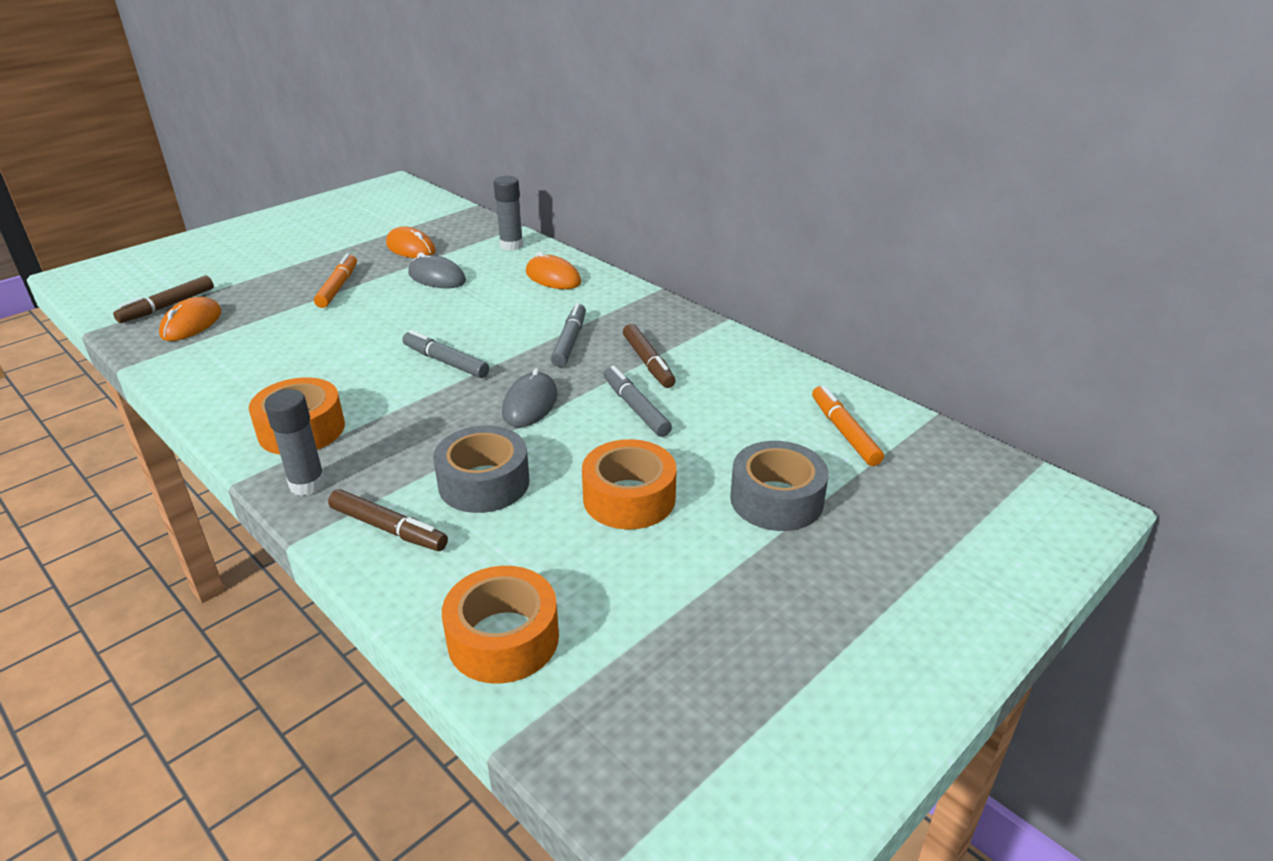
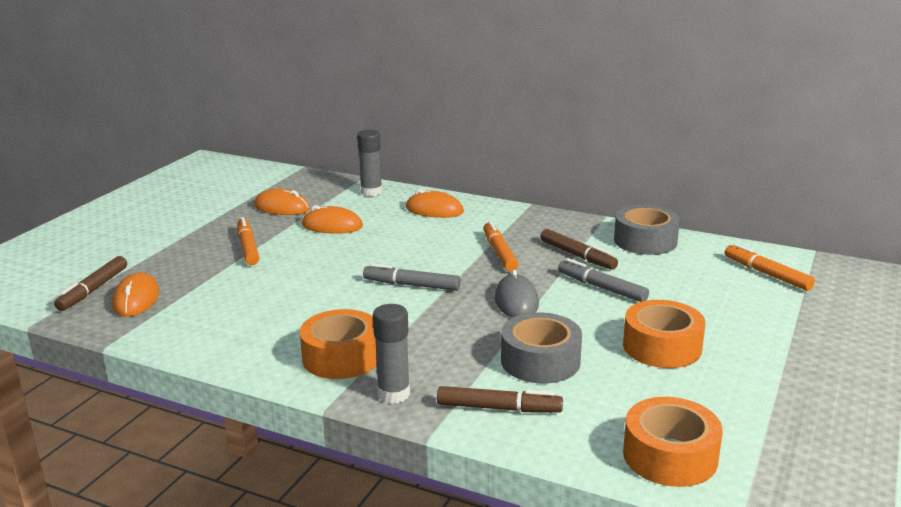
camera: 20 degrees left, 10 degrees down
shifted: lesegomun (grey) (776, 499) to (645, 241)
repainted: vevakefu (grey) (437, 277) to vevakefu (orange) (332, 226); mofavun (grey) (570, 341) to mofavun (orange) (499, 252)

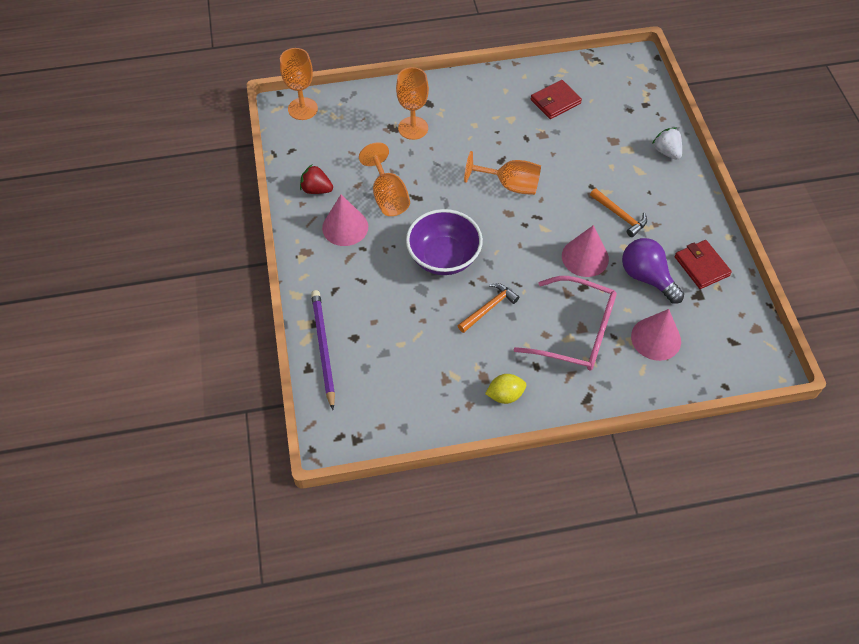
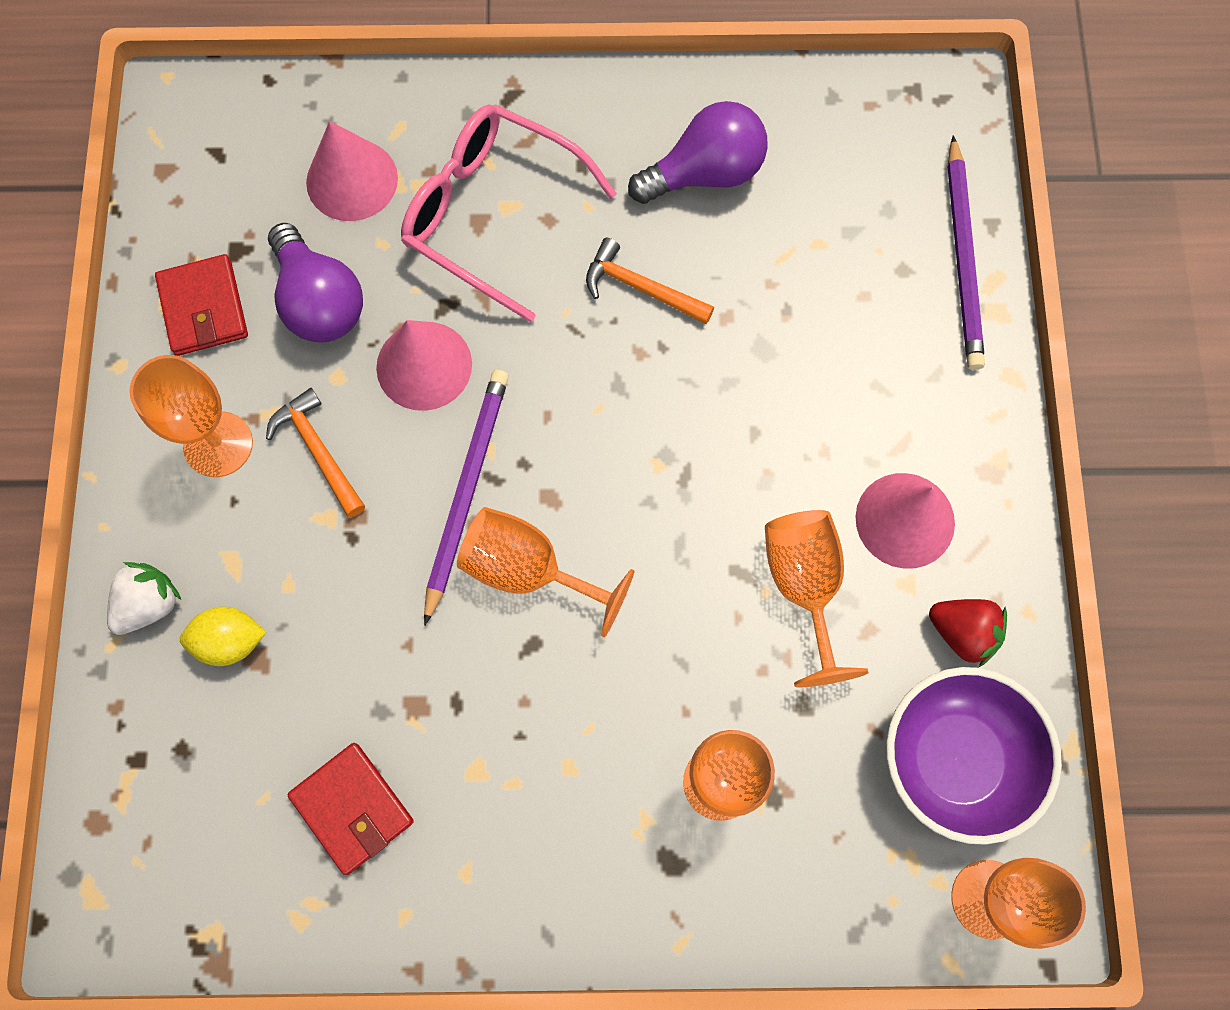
camera: 170 degrees left, 15 degrees up
new: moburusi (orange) (218, 444); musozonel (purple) (466, 491); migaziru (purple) (705, 173)
shifted: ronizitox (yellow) (505, 395) to (230, 641); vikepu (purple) (443, 257) to (955, 759)
rotated: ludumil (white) (666, 152) = (149, 604) 120 degrees counterclockwise; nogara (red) (555, 102) = (352, 808) 75 degrees clockwise; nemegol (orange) (489, 308) = (641, 287) 60 degrees clockwise

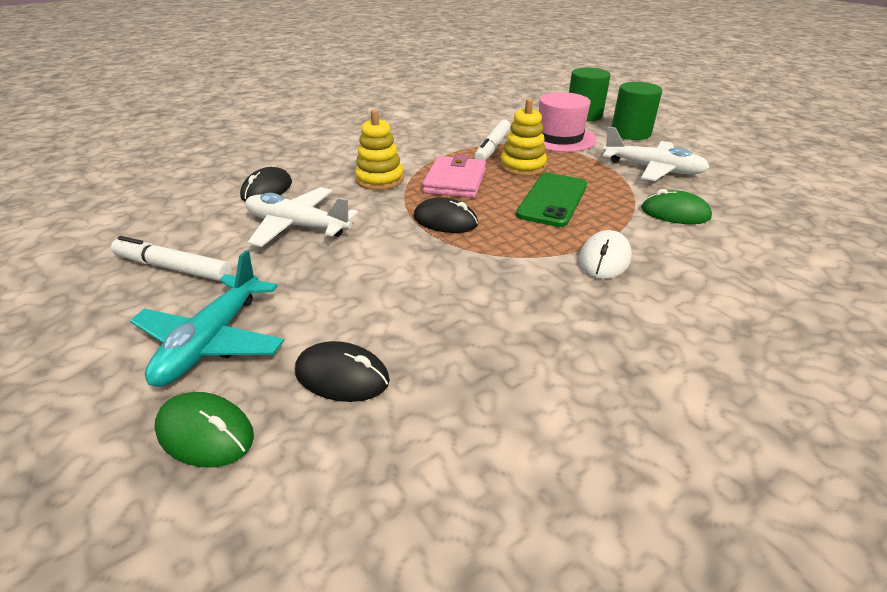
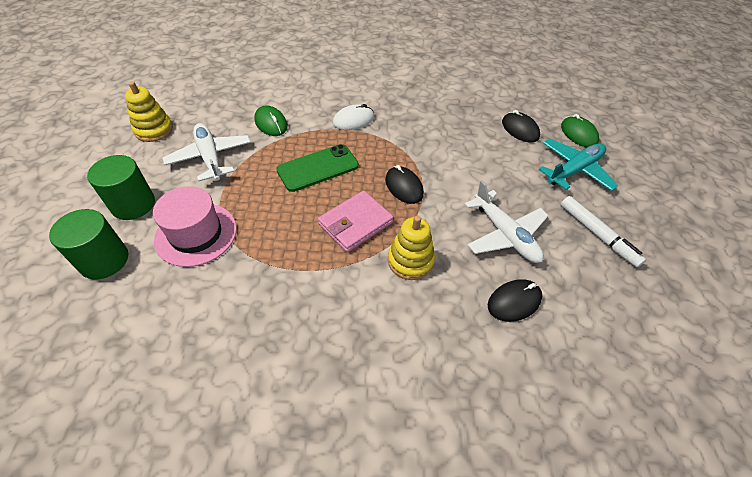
camera: 145 degrees left, 15 degrees up
gone: mofavun (white) (492, 147)
shifted: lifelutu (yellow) (522, 166) to (154, 130)

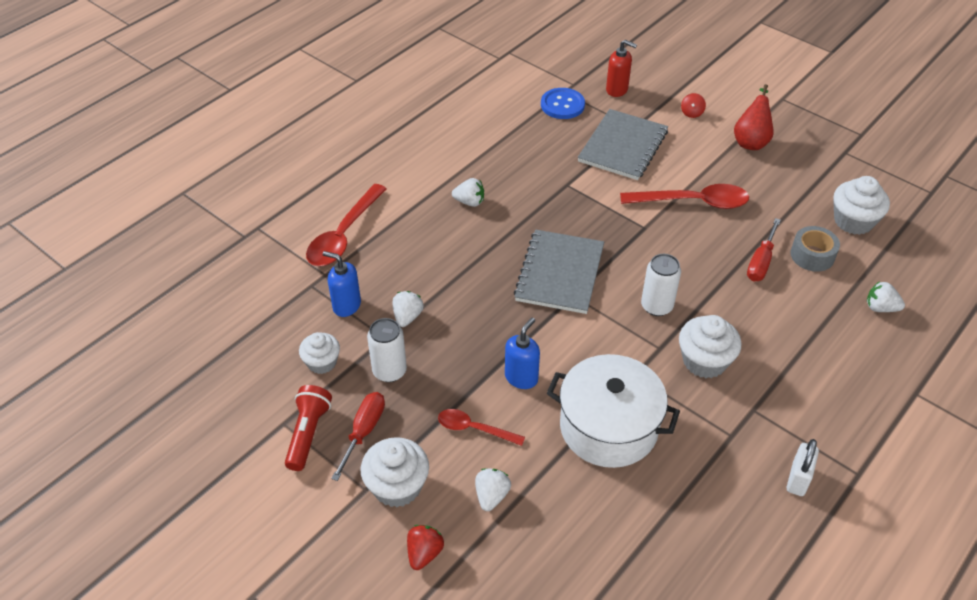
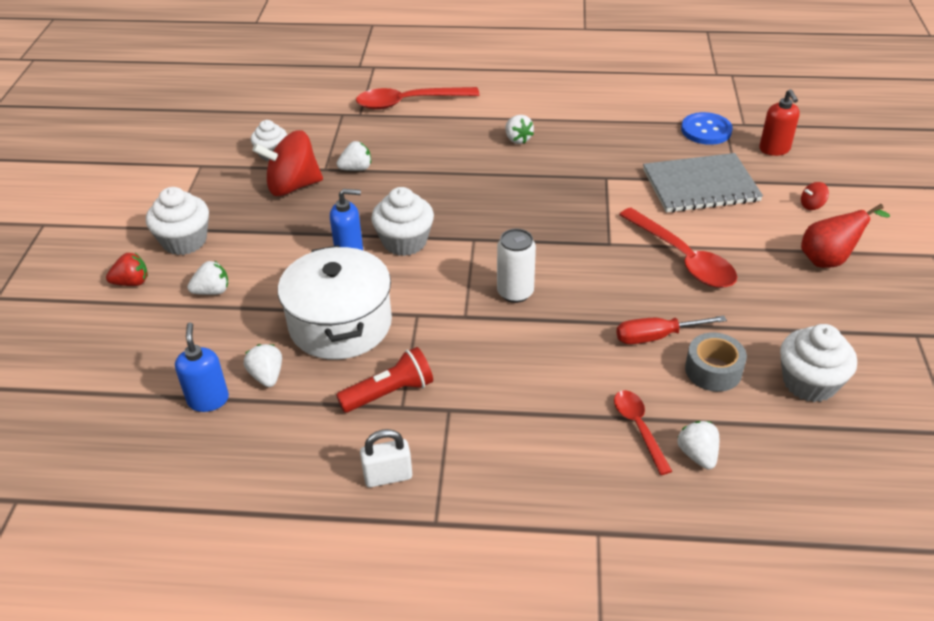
camera: 55 degrees right, 5 degrees down
gone: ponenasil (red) (363, 432); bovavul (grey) (559, 273)
new: ludumil (white) (267, 376)
shifted: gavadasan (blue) (346, 305) to (208, 400); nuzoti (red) (308, 433) to (389, 393); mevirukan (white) (704, 361) to (404, 242); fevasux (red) (474, 429) to (638, 428)
swapped: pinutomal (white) (389, 371) to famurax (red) (293, 186)

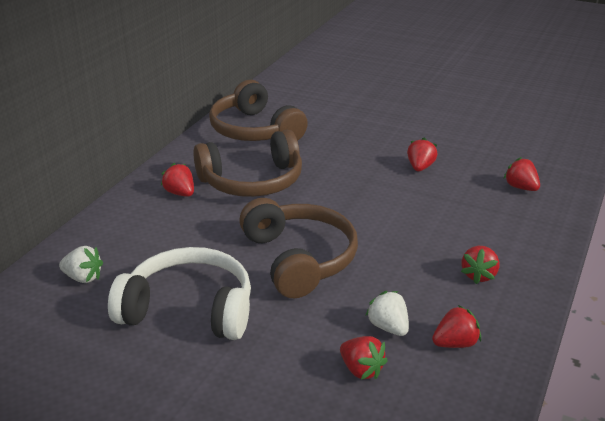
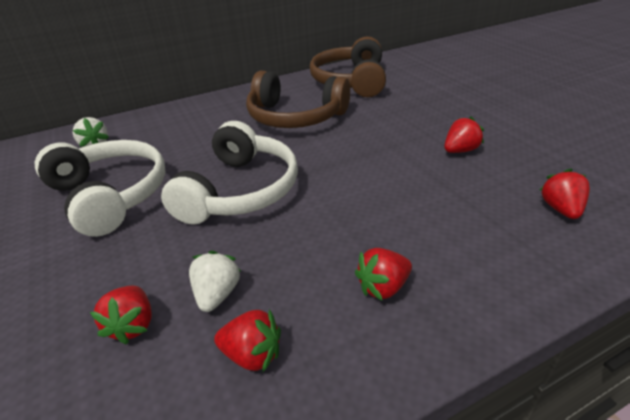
camera: 40 degrees right, 5 degrees up
gone: ludumil (red) (180, 193)
repainted: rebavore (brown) (299, 259) to rebavore (white) (239, 191)

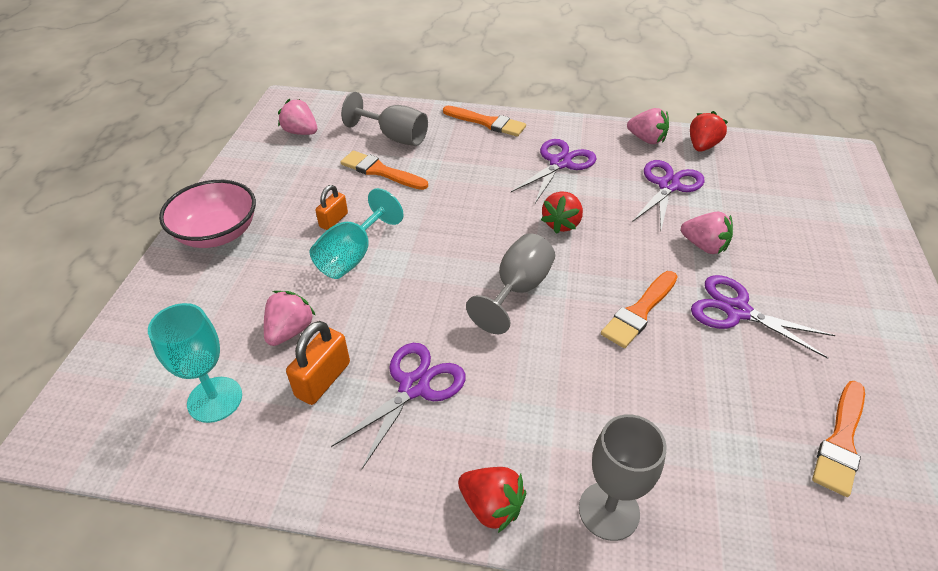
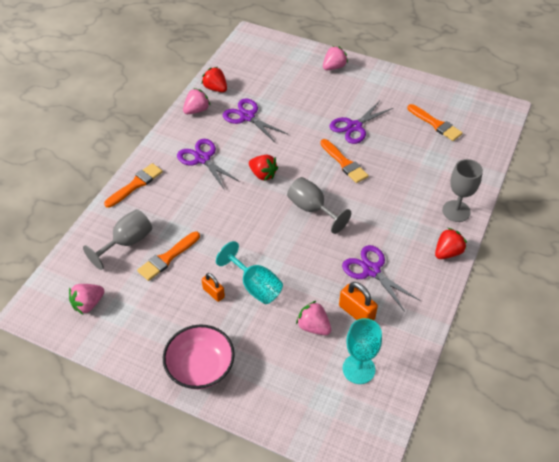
camera: 75 degrees left, 5 degrees up
shifted: ludumil (pink) (704, 246) to (334, 67)

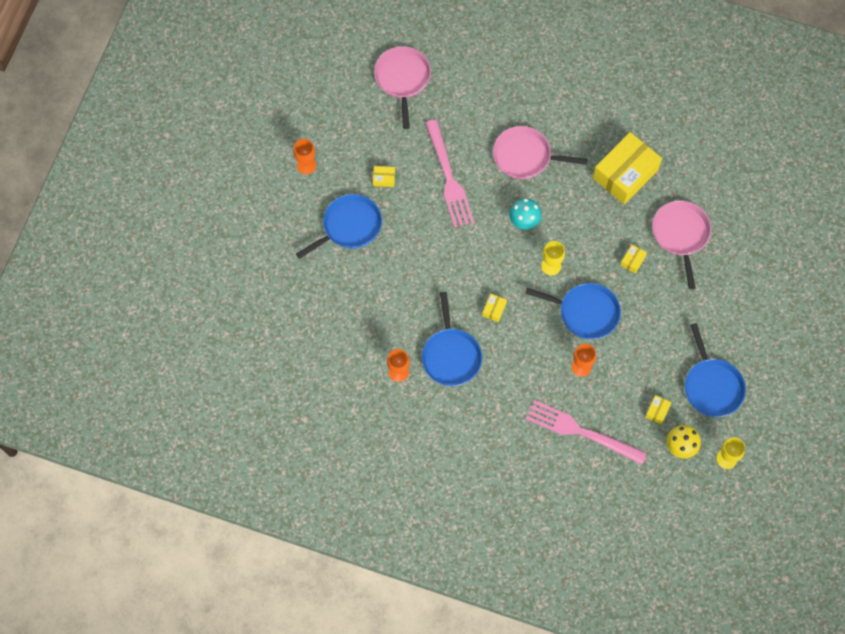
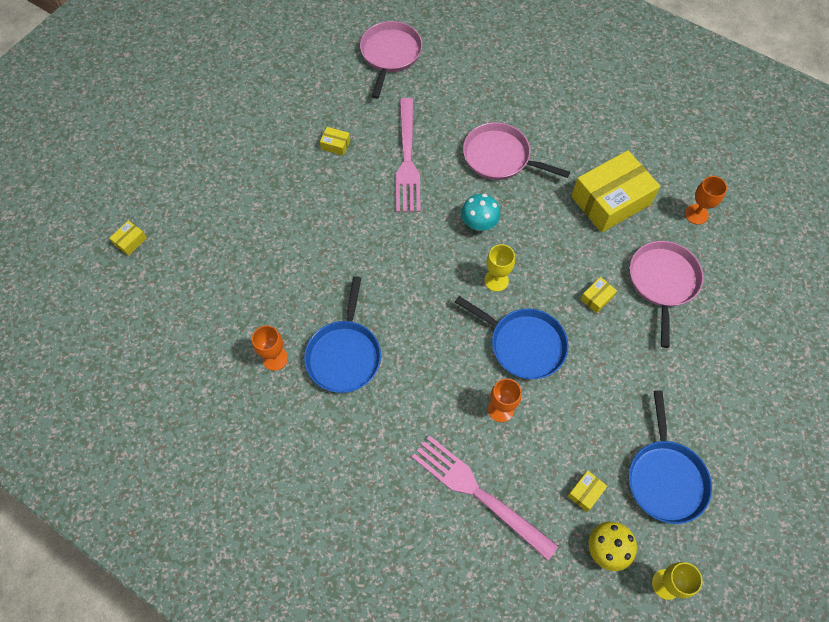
camera: 15 degrees right, 5 degrees down
gone: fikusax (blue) (349, 226)
shifted: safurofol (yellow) (494, 309) to (130, 241); moburusi (orange) (306, 165) to (696, 214)

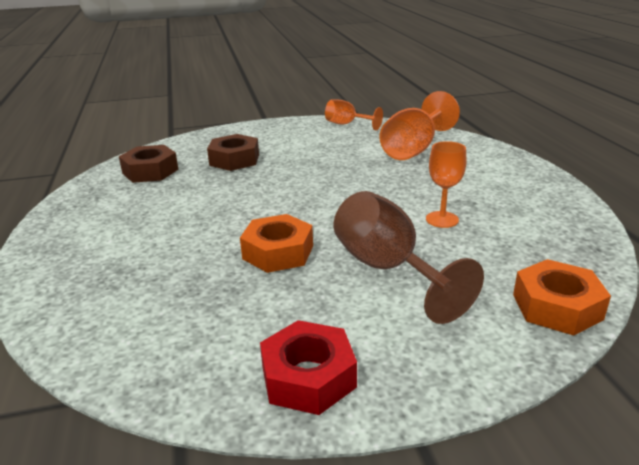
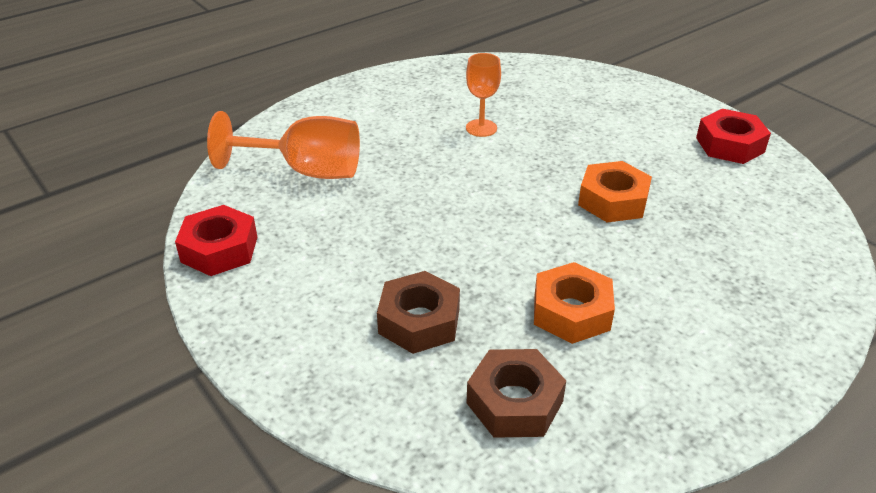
camera: 115 degrees left, 10 degrees up
gone: moburusi (brown) (387, 269)
shifted: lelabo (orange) (556, 307) to (571, 312)
swapped: moburusi (orange) (347, 124) to lelabo (red) (219, 249)

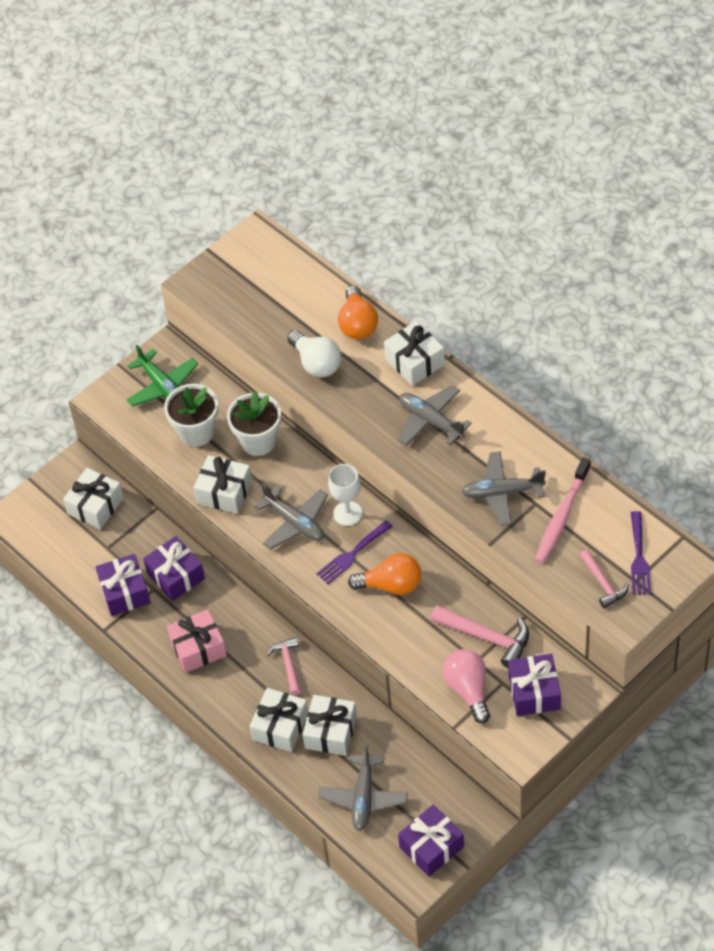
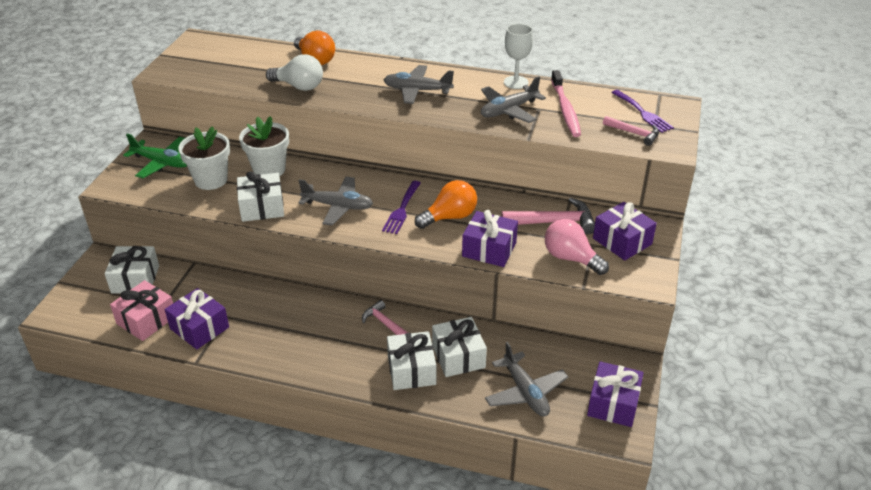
camera: 35 degrees left, 15 degrees down
gone: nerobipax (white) (414, 362)
shifted: nerobipax (pink) (198, 648) to (146, 320); nerobipax (purple) (176, 576) to (489, 249); moburusi (white) (347, 513) to (516, 82)

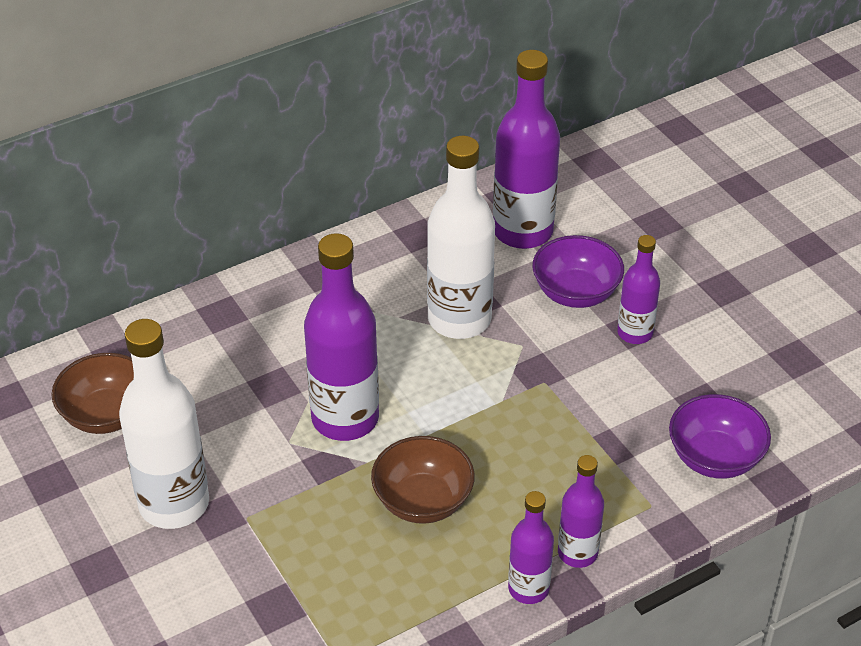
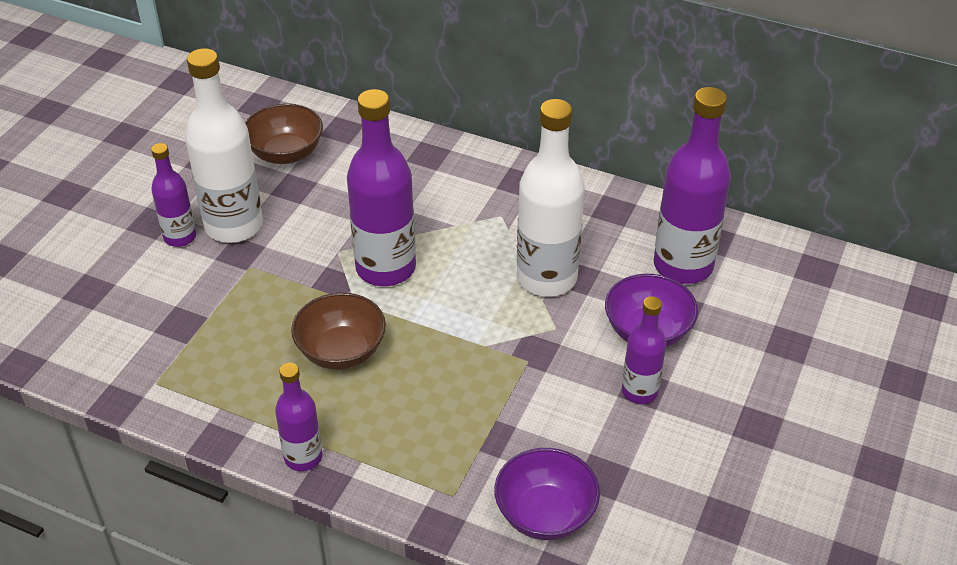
camera: 55 degrees right, 0 degrees up
shifted: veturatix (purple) (577, 553) to (180, 237)

